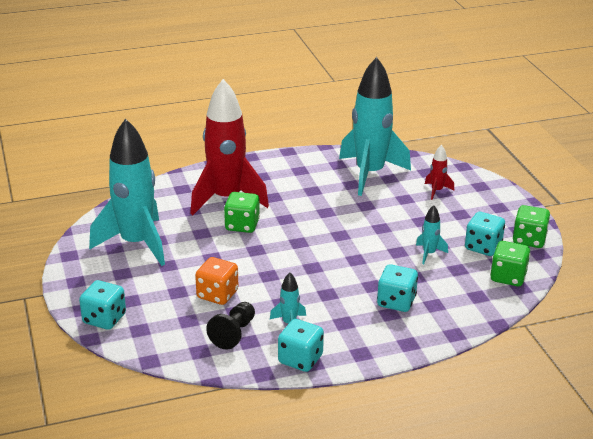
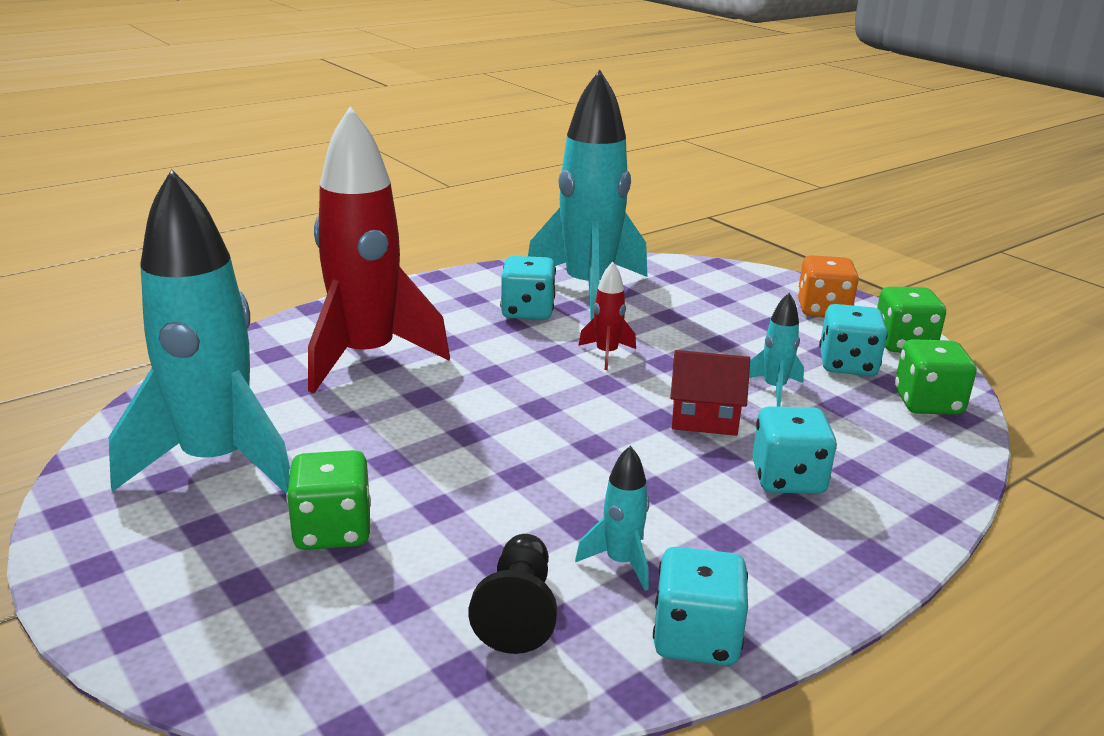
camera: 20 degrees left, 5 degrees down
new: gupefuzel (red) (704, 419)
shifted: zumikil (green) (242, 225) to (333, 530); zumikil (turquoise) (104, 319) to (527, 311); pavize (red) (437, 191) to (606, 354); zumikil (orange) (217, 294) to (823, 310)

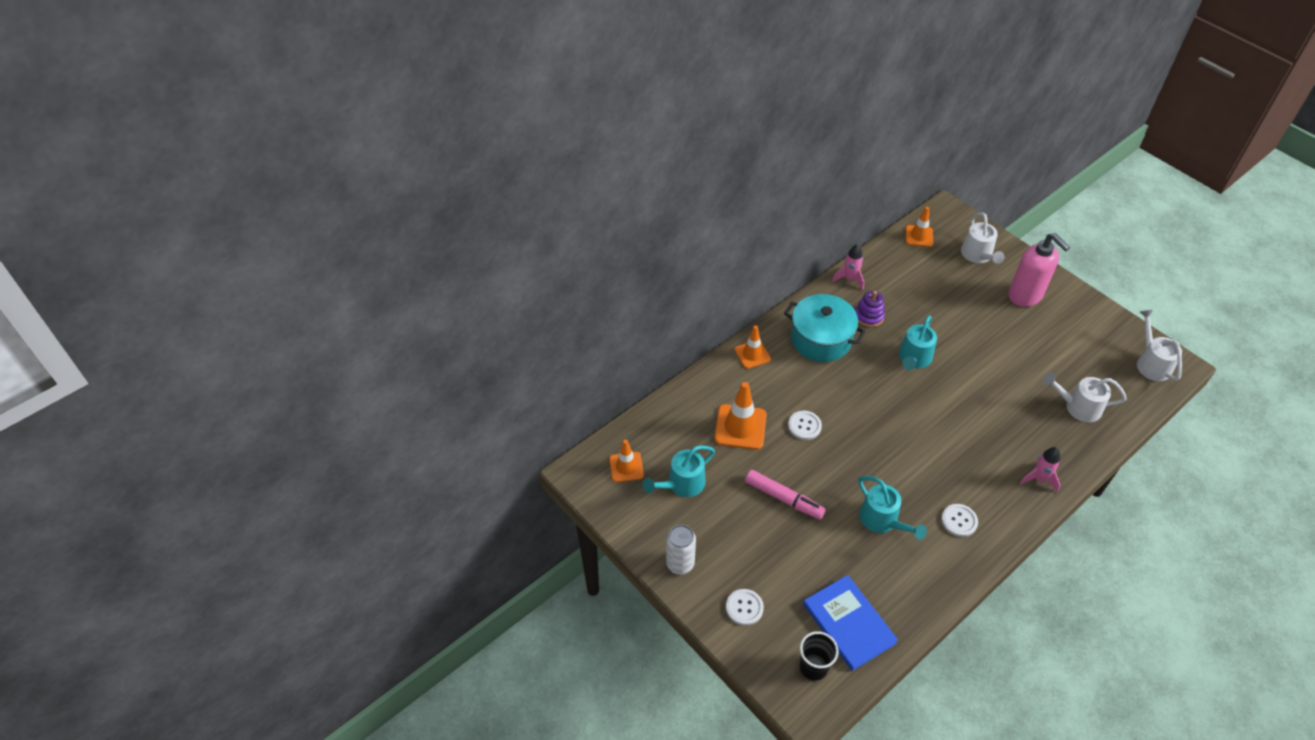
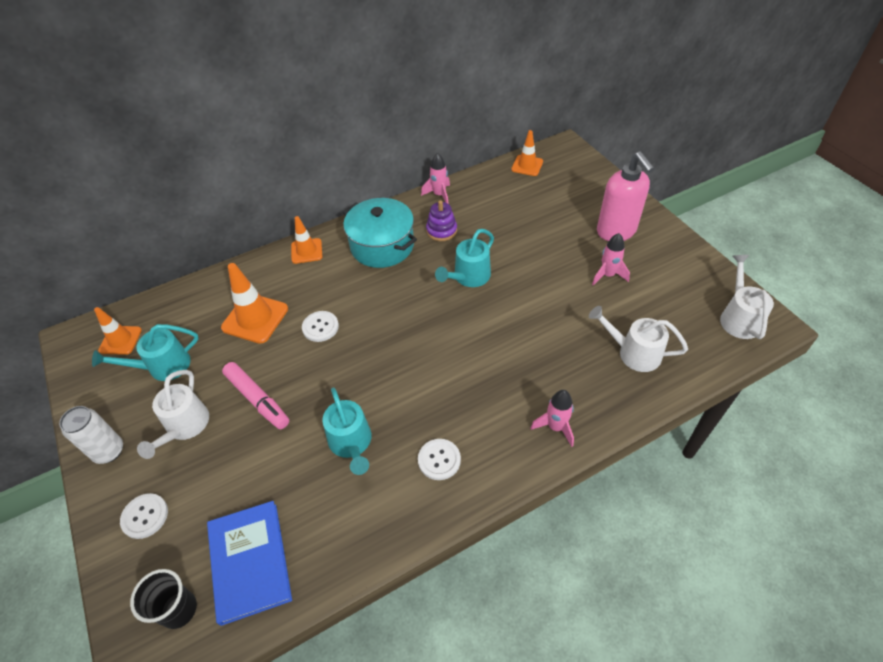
camera: 15 degrees right, 0 degrees up
new: pavize (pink) (607, 275)
shifted: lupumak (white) (978, 256) to (184, 427)

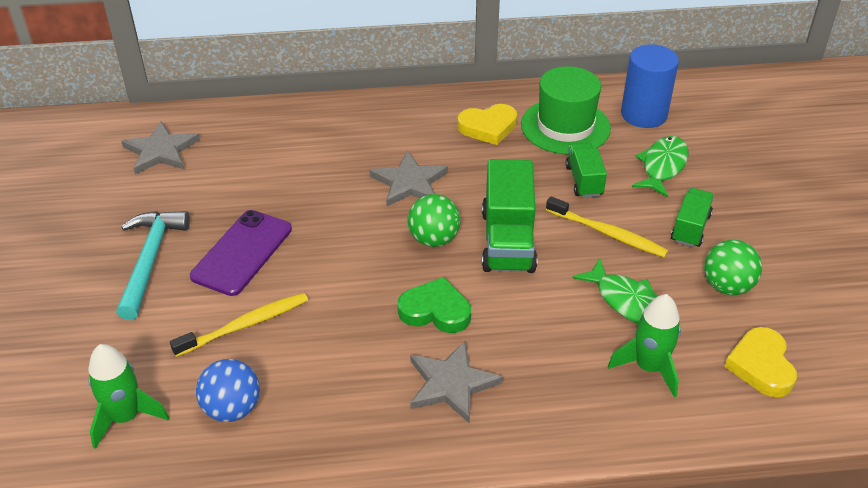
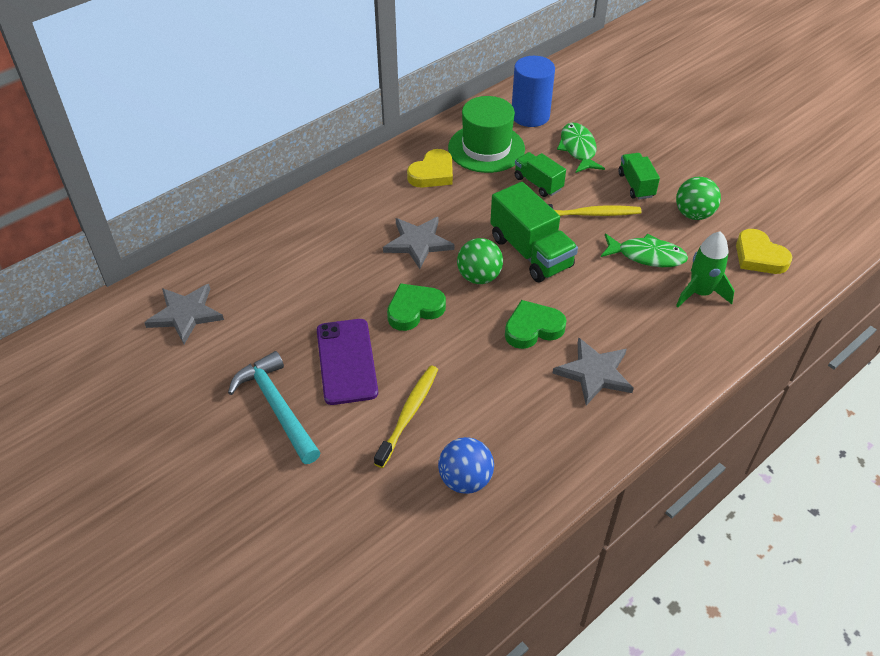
camera: 35 degrees left, 5 degrees up
gone: pavize (green) (126, 417)
new: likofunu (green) (414, 309)

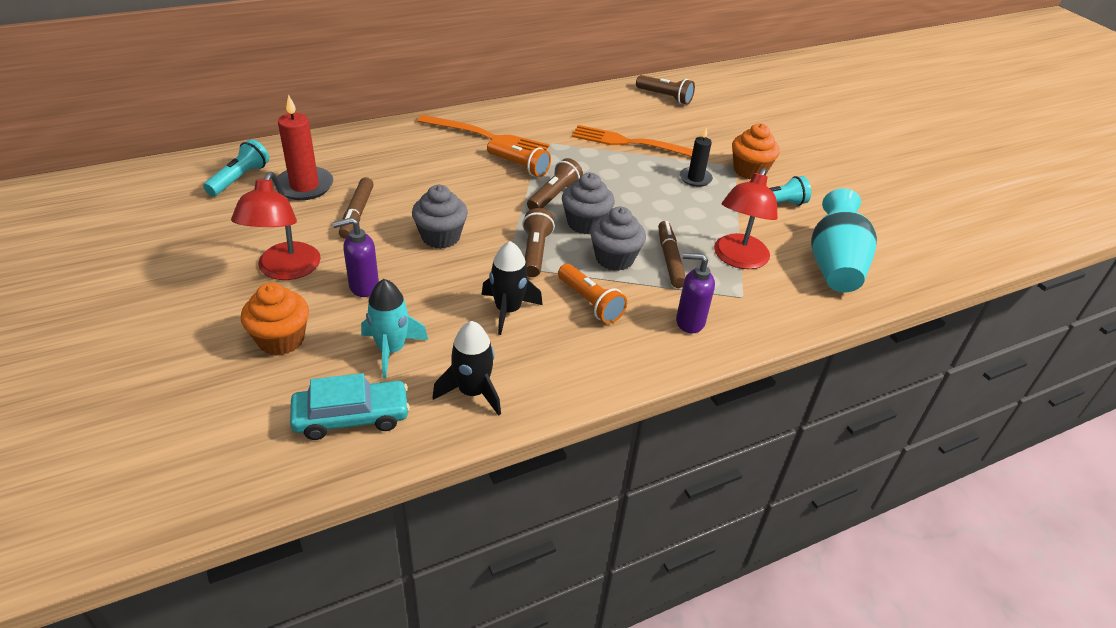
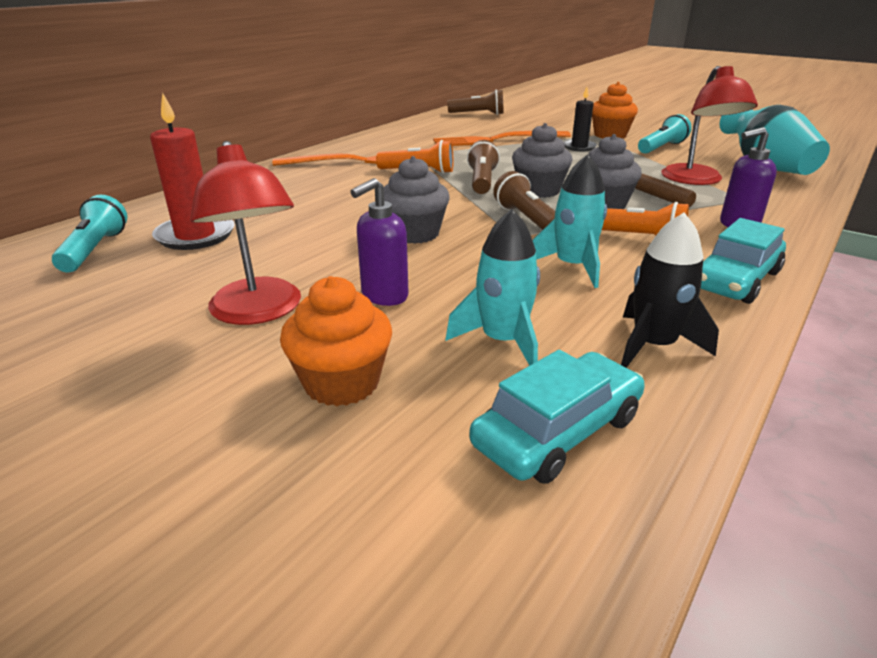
camera: 25 degrees left, 10 degrees down
gone: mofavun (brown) (357, 213)
new: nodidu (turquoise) (735, 280)
repainted: pavize (black) (508, 310) to pavize (turquoise) (572, 266)

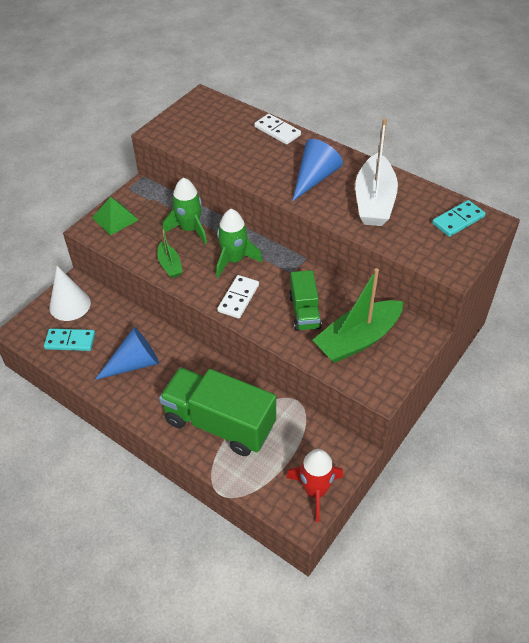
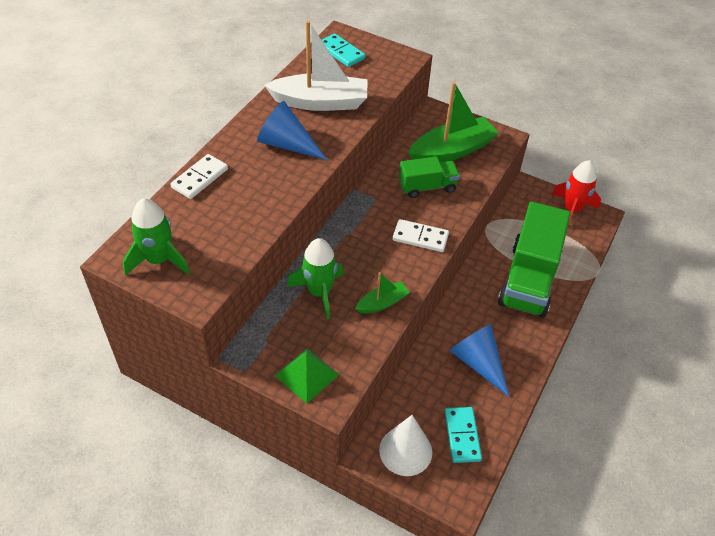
camera: 100 degrees left, 0 degrees up
shifted: pavize (green) (234, 260) to (159, 260)
rotated: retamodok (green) (358, 339) = (451, 151) 75 degrees counterclockwise

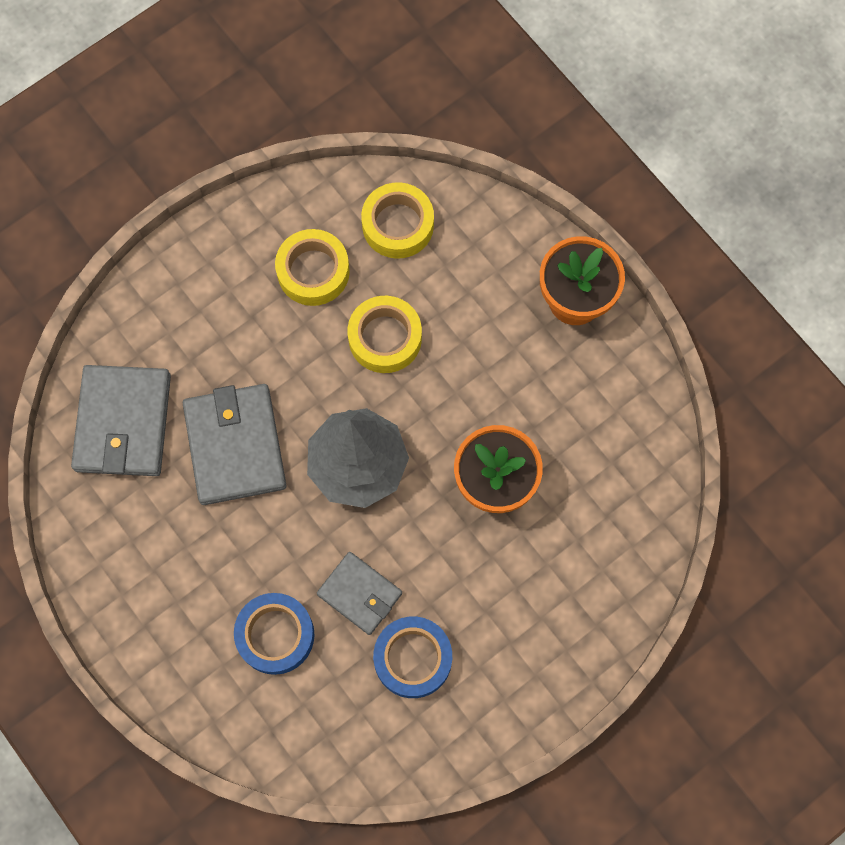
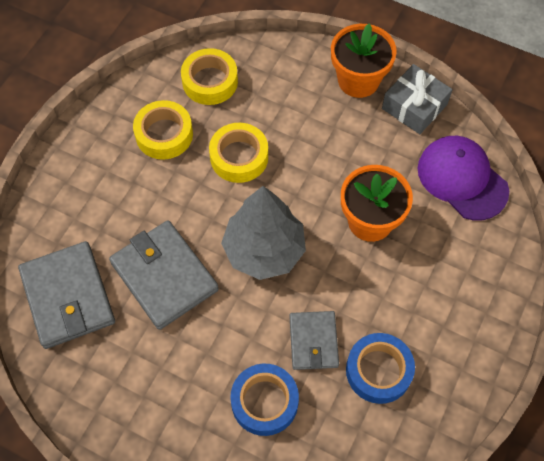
camera: 25 degrees left, 10 degrees down
new: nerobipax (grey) (414, 106); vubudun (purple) (462, 179)
rotated: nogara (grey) (359, 594) = (313, 341) 75 degrees clockwise

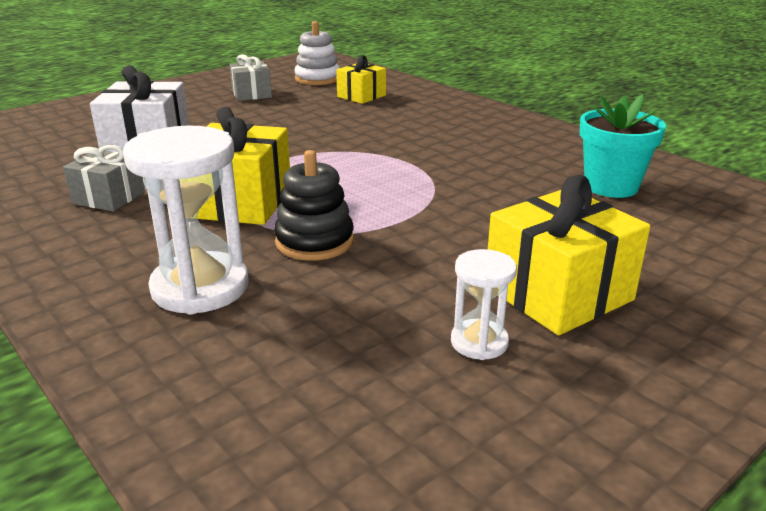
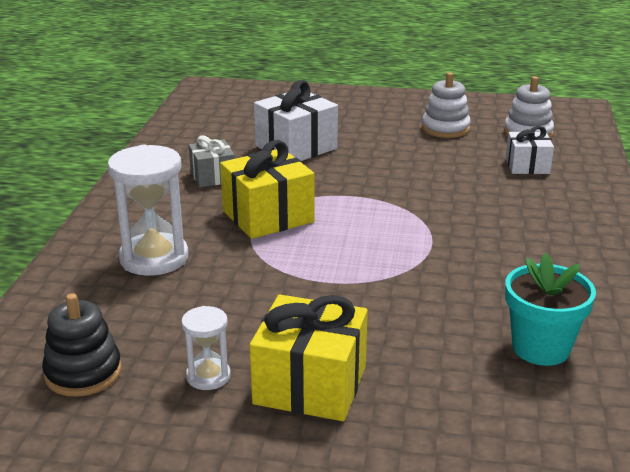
camera: 50 degrees right, 0 degrees up
shifted: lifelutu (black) (314, 241) to (83, 373)
swapped: nerobipax (grey) (252, 94) to lifelutu (white) (445, 128)
repainted: nerobipax (yellow) (361, 96) to nerobipax (white) (527, 166)

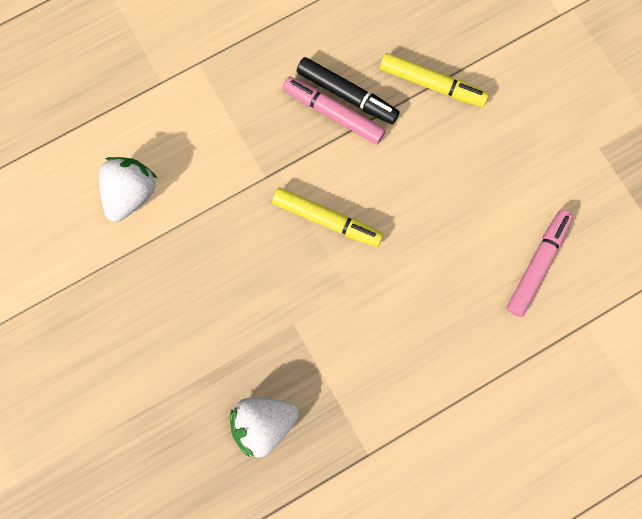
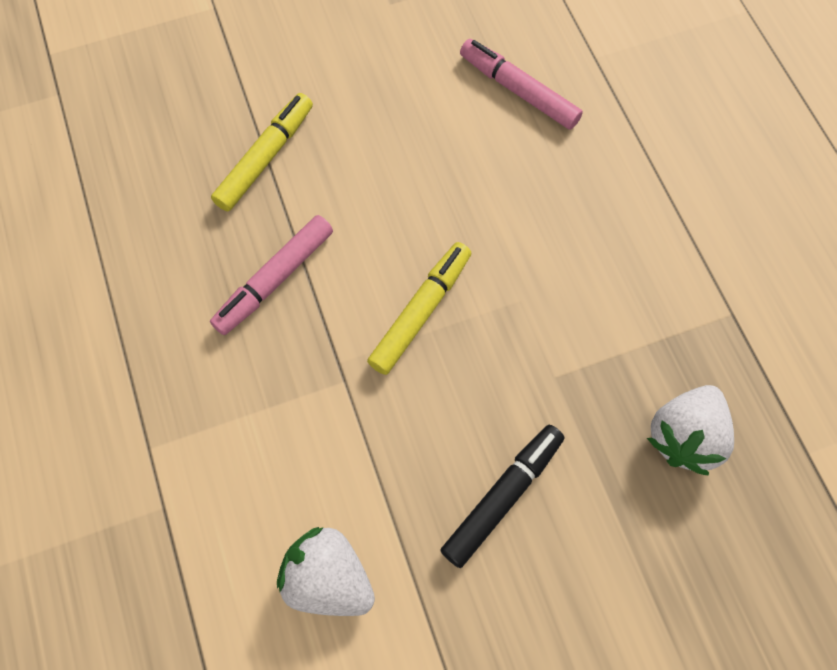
camera: 80 degrees left, 10 degrees down
shifted: mofavun (black) (347, 95) to (502, 497)
rotated: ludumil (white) (263, 422) = (684, 436) 45 degrees clockwise

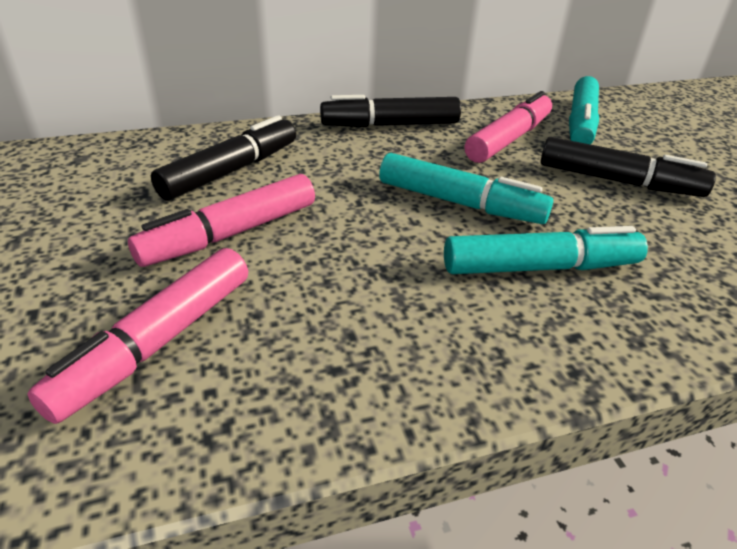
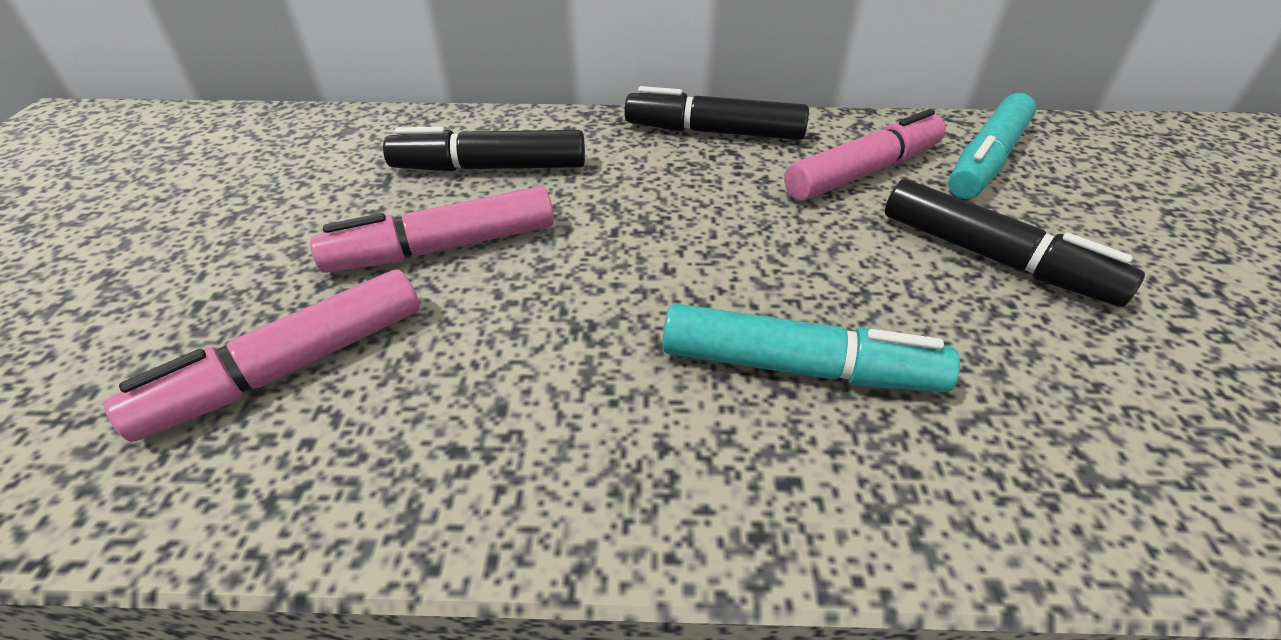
camera: 20 degrees right, 5 degrees up
gone: mofavun (turquoise) (459, 203)
rotated: mofavun (black) (231, 171) = (490, 168) 150 degrees counterclockwise

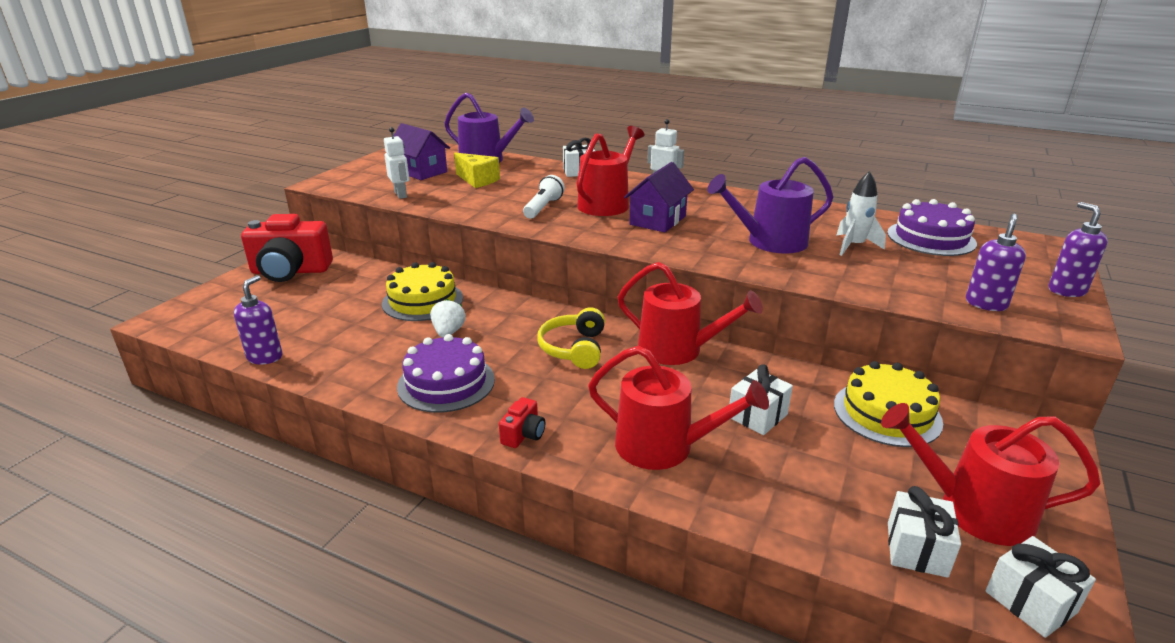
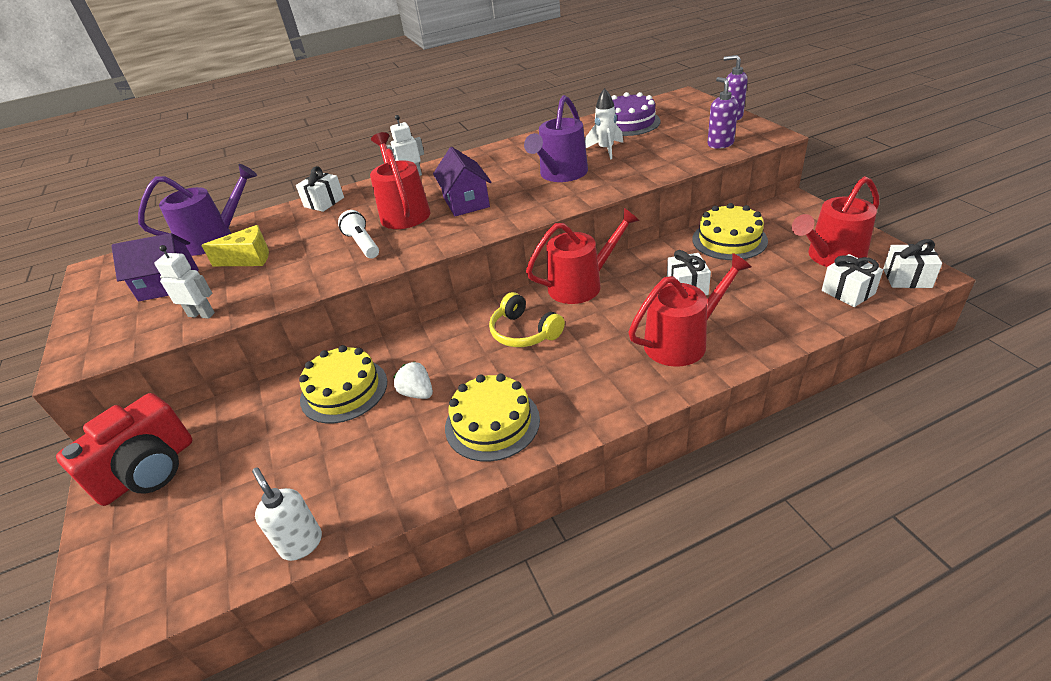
camera: 45 degrees left, 10 degrees up
gone: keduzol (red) (523, 434)
repainted: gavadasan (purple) (265, 357) to gavadasan (white) (301, 543); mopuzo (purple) (446, 383) to mopuzo (yellow) (492, 423)

